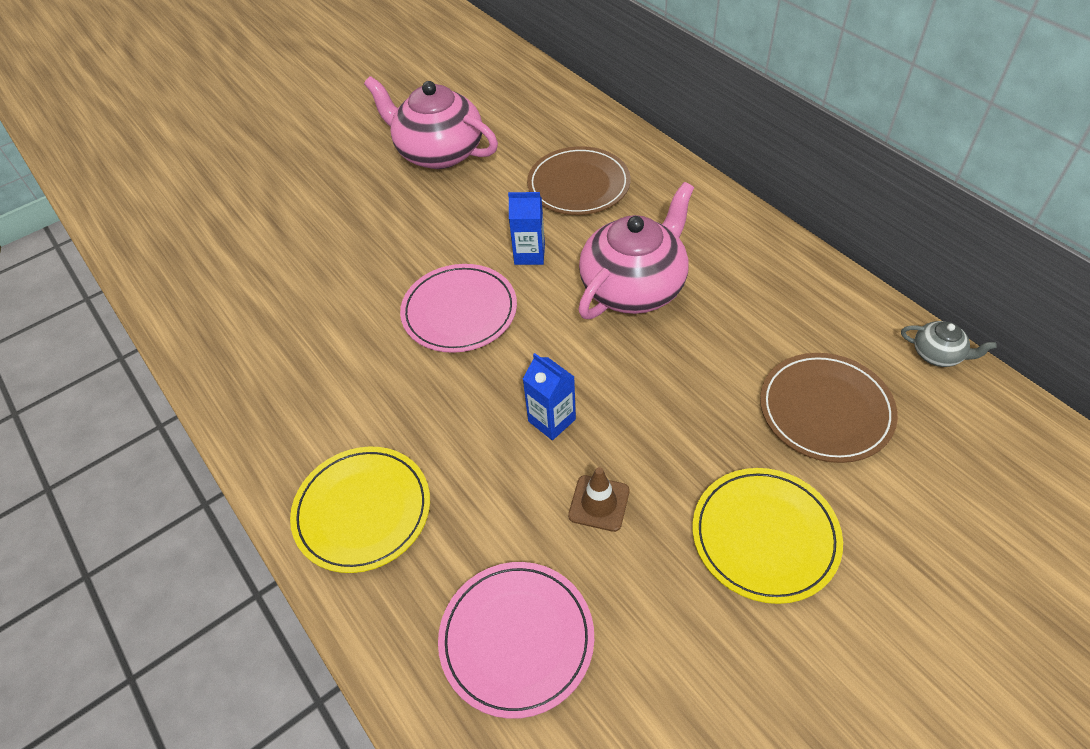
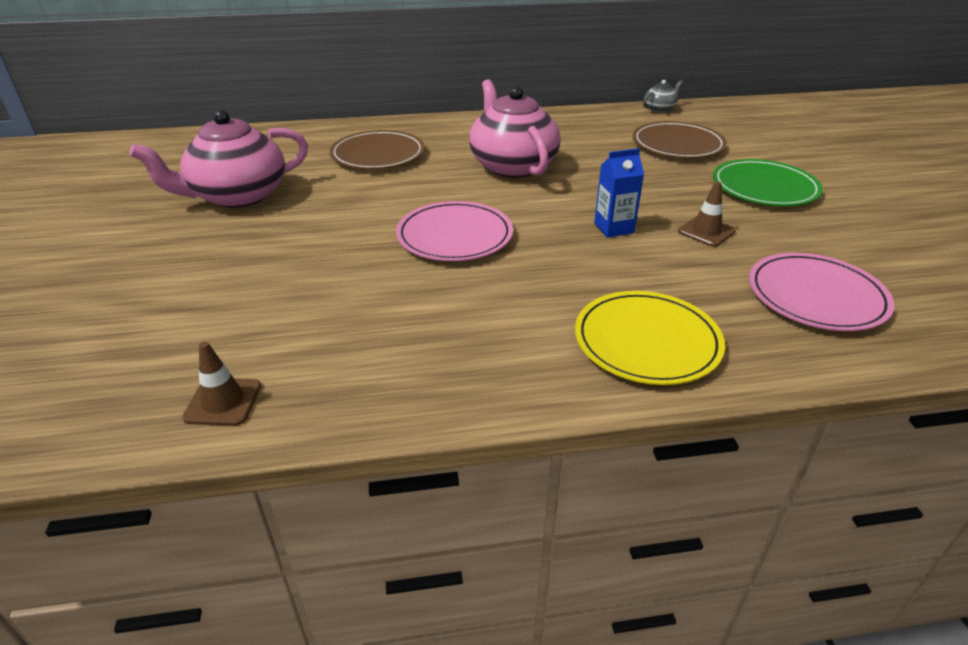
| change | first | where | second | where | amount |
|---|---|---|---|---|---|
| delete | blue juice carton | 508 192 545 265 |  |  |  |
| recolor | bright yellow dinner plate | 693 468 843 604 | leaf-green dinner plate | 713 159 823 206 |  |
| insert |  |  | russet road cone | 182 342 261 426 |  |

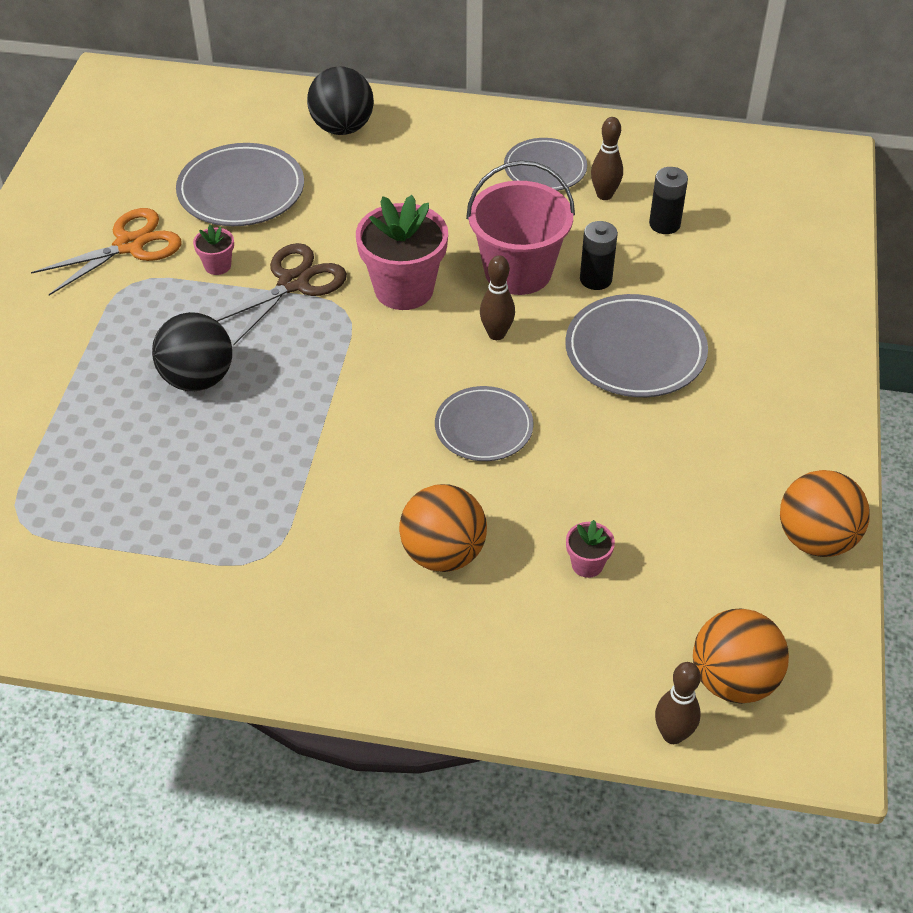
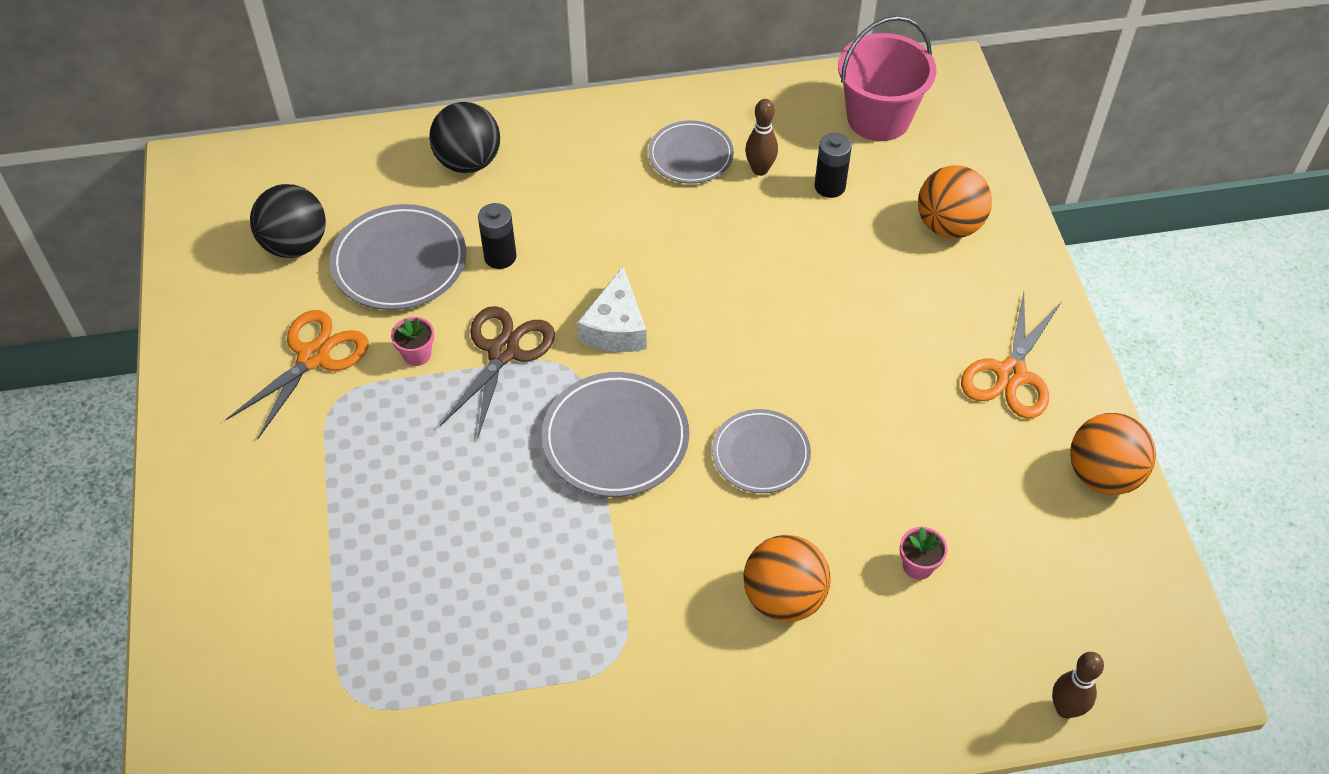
| change | first | where | second | where | amount |
|---|---|---|---|---|---|
| move | rose-pink pail | 466 160 575 295 |  | 838 16 936 141 |  |
| replace | rose-pink potted plant | 356 195 448 310 | white cheese | 577 266 647 352 |  |
| move | ebony AA battery | 580 221 618 290 |  | 478 203 517 269 |  |
| delete | russet tenpin | 480 255 515 340 |  |  |  |
| move | grey dinner plate | 565 294 708 397 |  | 541 372 689 497 |  |
| move | ebony play ball | 152 312 232 391 |  | 250 184 326 258 |  |
| move | orange-coloured play ball | 693 608 789 704 |  | 918 165 992 238 |  |
| insert |  |  | orange-coloured shears | 961 292 1061 419 |  |

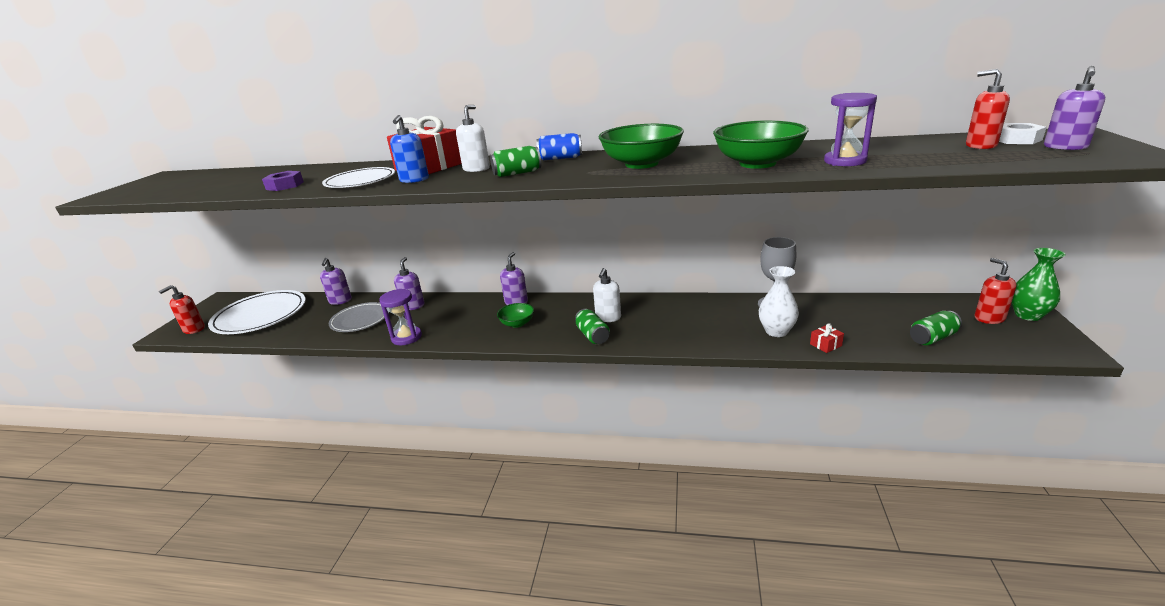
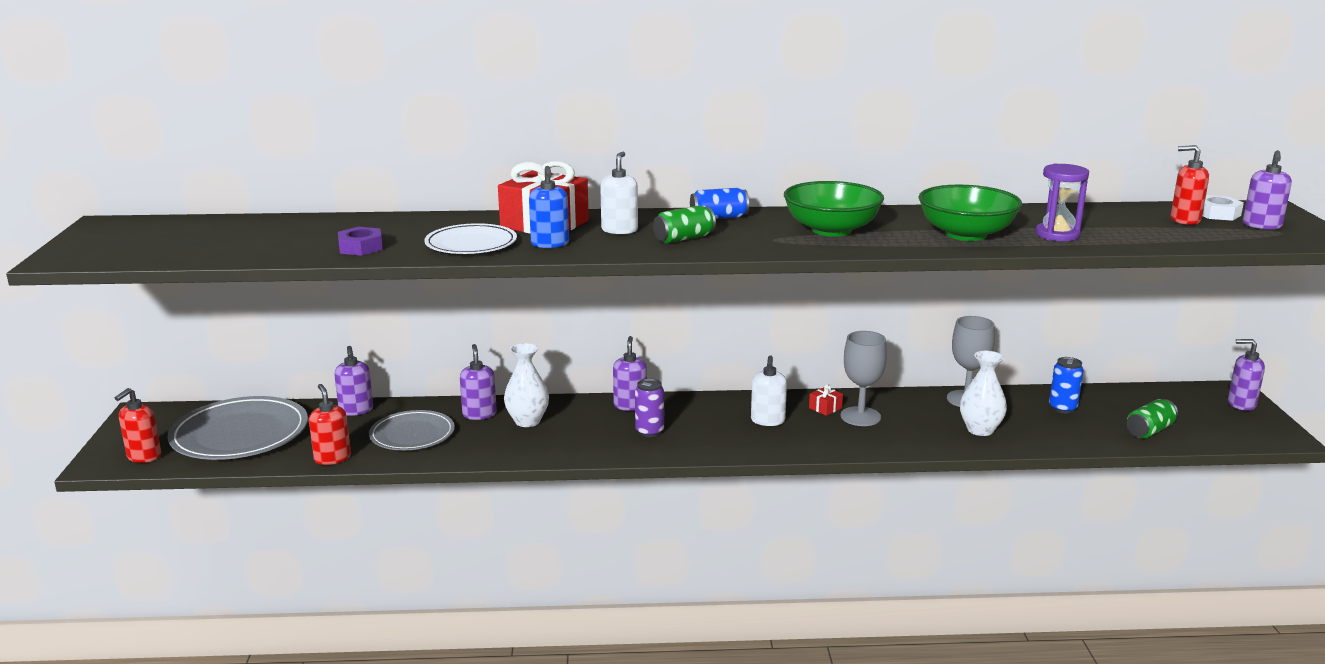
| change | first | where | second | where | amount |
|---|---|---|---|---|---|
| replace | leaf-green tall vase | 1012 248 1066 321 | purple soap pump | 1228 339 1265 410 |  |
| move | red soap pump | 974 258 1016 324 |  | 309 384 351 465 |  |
| delete | purple sand timer | 379 289 422 345 |  |  |  |
| recolor | white dinner plate | 208 290 306 334 | grey dinner plate | 167 396 308 460 |  |
| replace | leaf-green serving bowl | 497 303 534 328 | purple tin | 635 378 664 437 |  |
| delete | leaf-green tin | 575 309 610 344 |  |  |  |
| move | red present | 810 323 844 353 |  | 809 384 843 416 |  |
| insert |  |  | grey wine glass | 841 331 887 426 |  |
| insert |  |  | white tall vase | 504 343 549 427 |  |
| insert |  |  | blue tin | 1049 357 1083 413 |  |

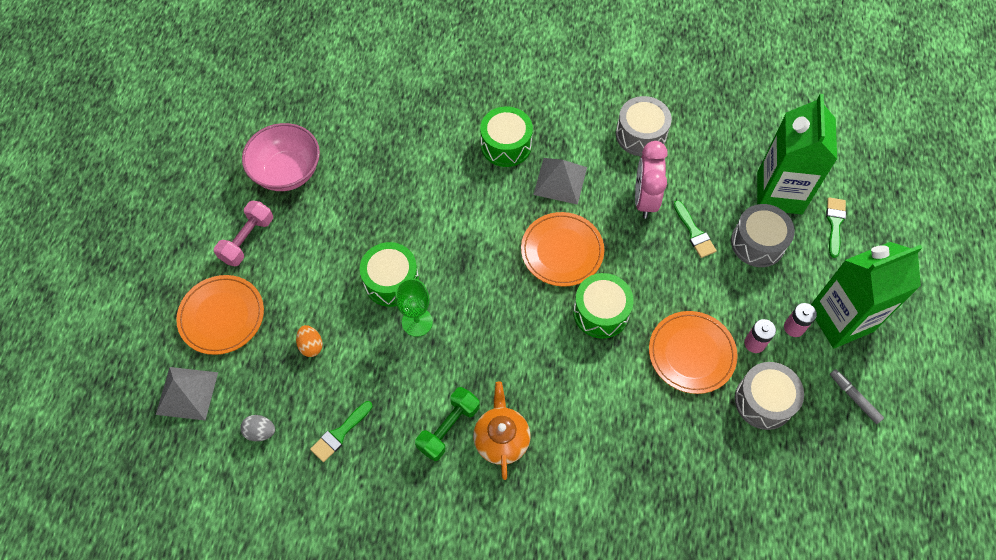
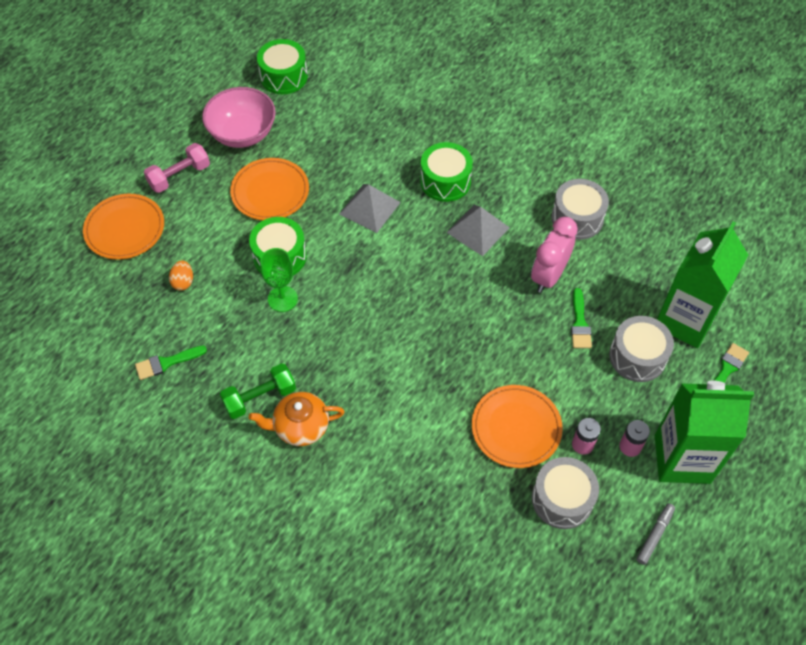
| change | first | where | second | where | amount |
|---|---|---|---|---|---|
| move | orange-coloured dinner plate | 521 212 604 286 |  | 230 158 309 220 |  |
| move | leaf-green drum | 573 273 634 339 |  | 257 39 308 94 |  |
| move | grey pyramid shape | 156 367 218 420 |  | 339 184 401 233 |  |
| rotate | grey marker pen | 830 369 884 424 |  | 637 503 675 565 | 45 degrees clockwise |
| rotate | orange-coloured teapot | 473 382 530 480 |  | 249 392 345 446 | 120 degrees counterclockwise |
| delete | grey toy egg | 240 415 275 441 |  |  |  |

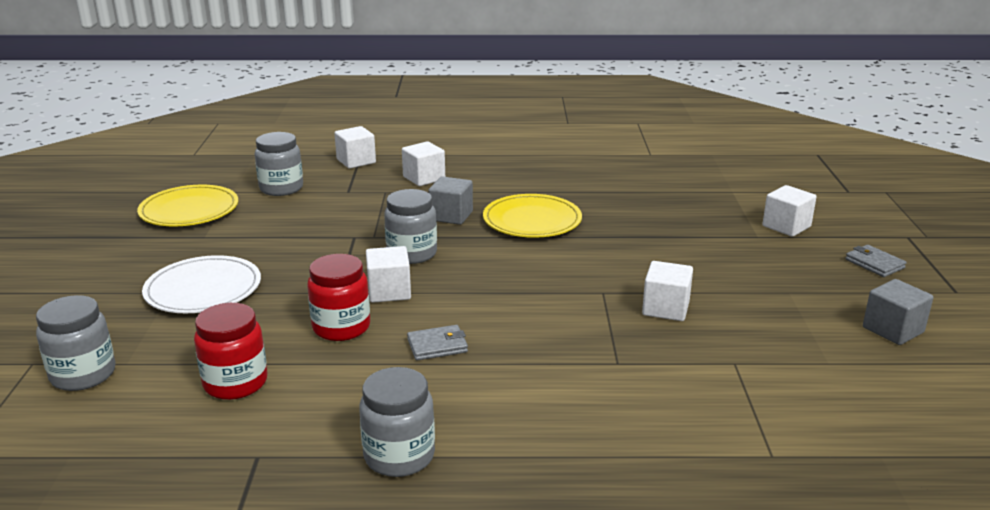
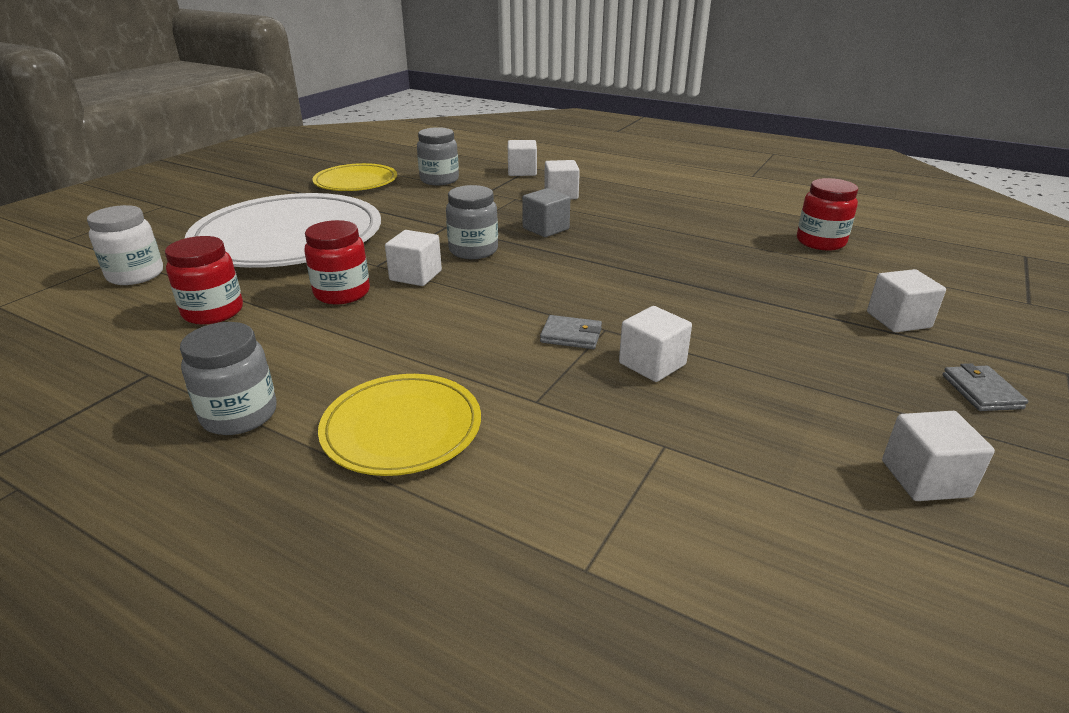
| change | first | where | second | where | amount |
|---|---|---|---|---|---|
| move | bright yellow dinner plate | 483 194 582 238 |  | 318 374 481 476 |  |
| resize | white dinner plate | 142 255 261 313 |  | 185 193 381 268 | x1.85 |
| recolor | grey cube | 863 279 933 345 | white cube | 882 411 995 501 |  |
| recolor | grey preserve jar | 36 295 116 391 | white preserve jar | 87 205 163 285 |  |
| move | grey card wallet | 407 325 468 361 |  | 540 315 602 349 |  |
| insert |  |  | red preserve jar | 797 178 858 251 |  |

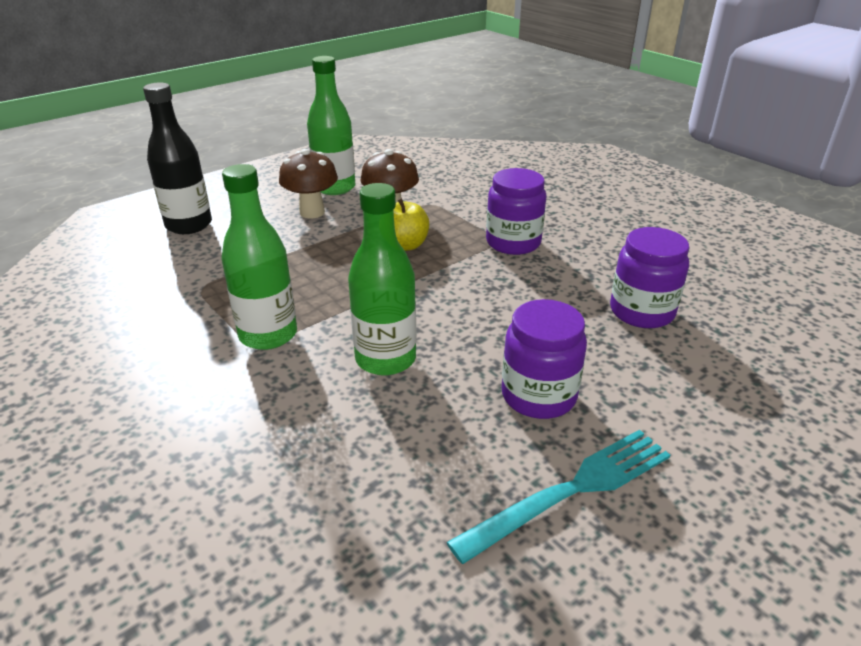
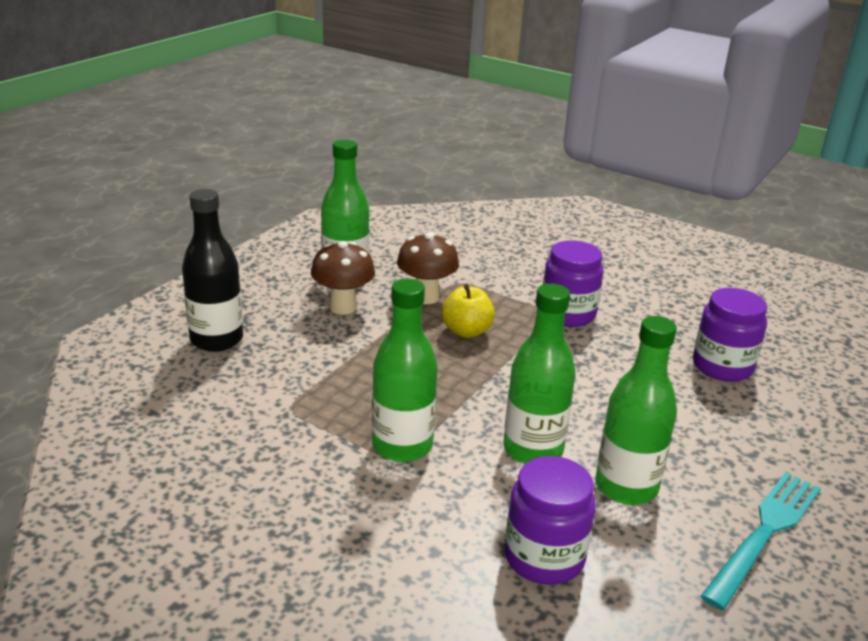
| change | first | where | second | where | amount |
|---|---|---|---|---|---|
| move | purple preserve jar | 502 299 587 419 |  | 505 456 596 585 |  |
| insert |  |  | leaf-green flask | 595 316 677 505 |  |

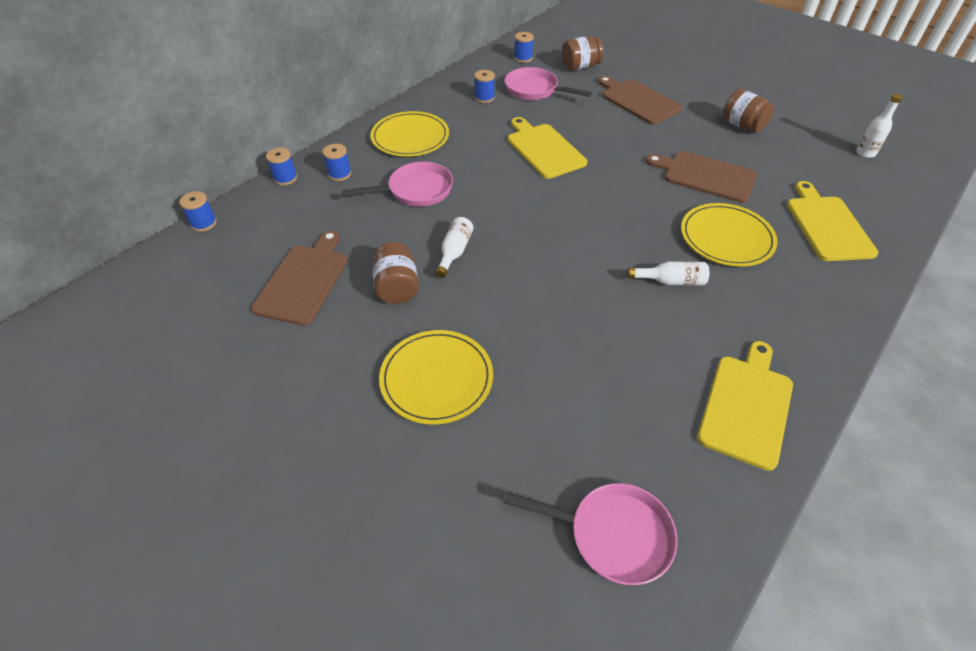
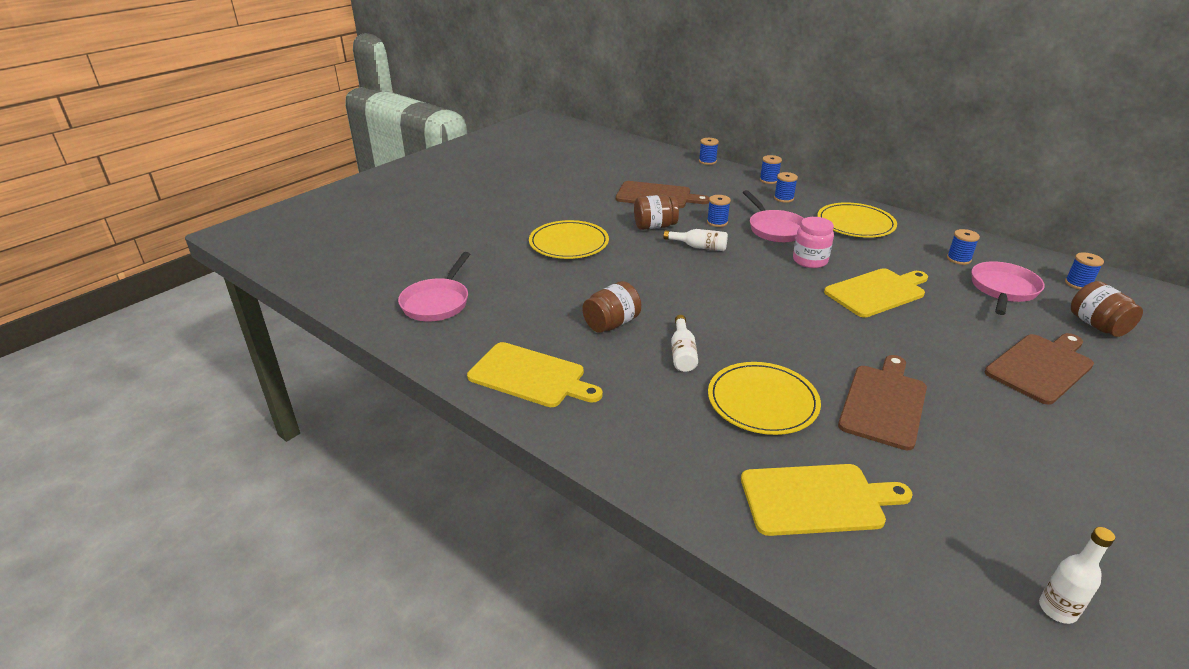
| change | first | where | second | where | amount |
|---|---|---|---|---|---|
| move | russet preserve jar | 722 89 774 133 |  | 582 281 641 333 |  |
| insert |  |  | blue bobbin | 707 195 731 227 |  |
| insert |  |  | rose-pink preserve jar | 793 217 834 268 |  |

